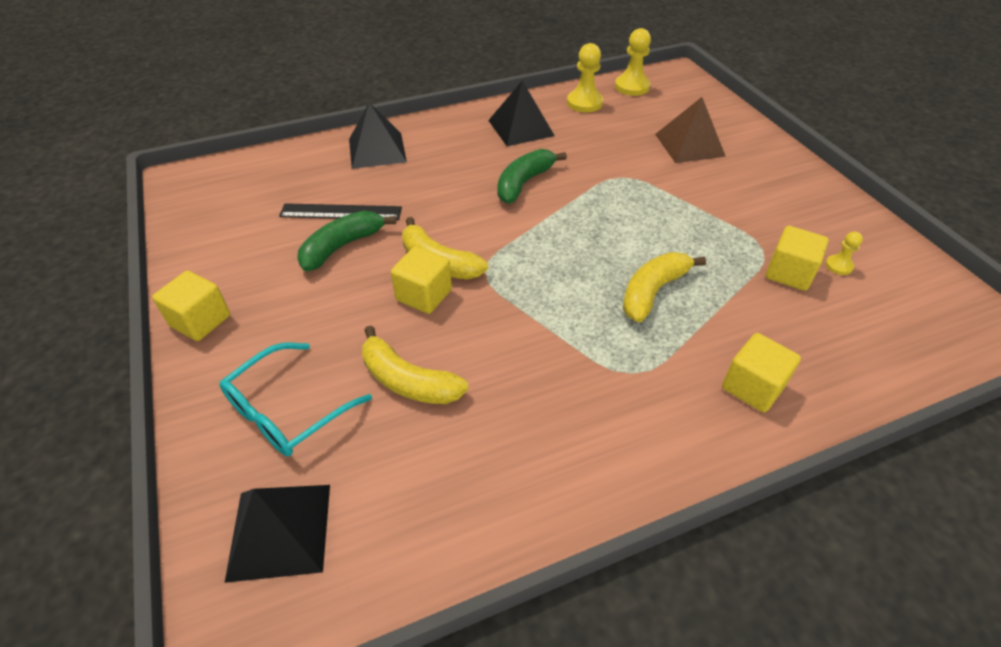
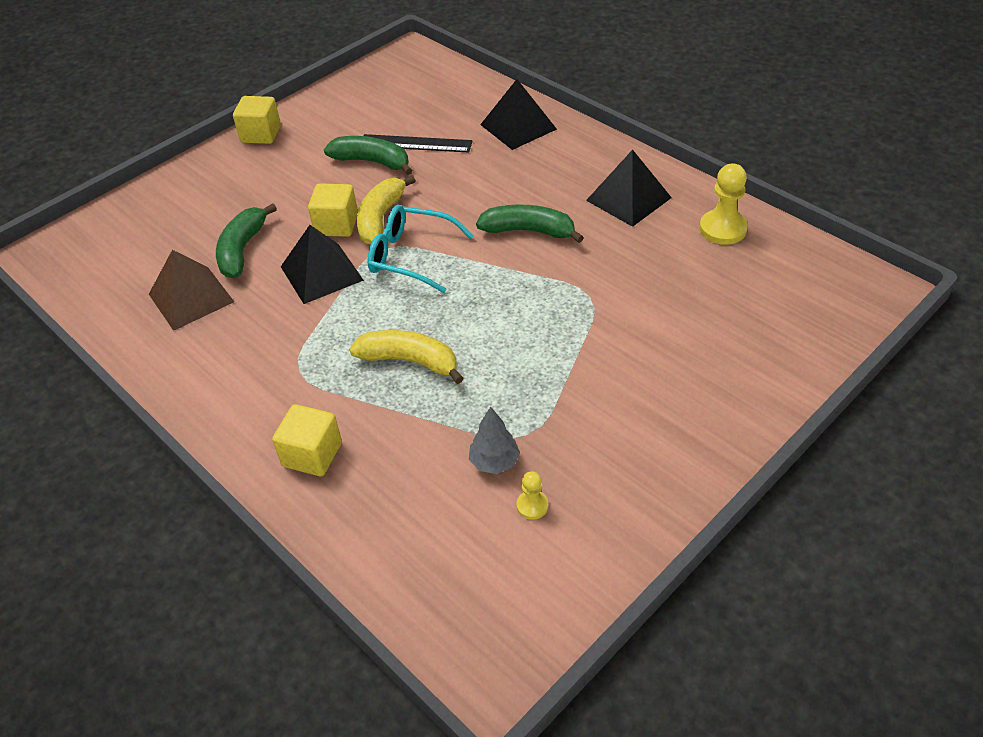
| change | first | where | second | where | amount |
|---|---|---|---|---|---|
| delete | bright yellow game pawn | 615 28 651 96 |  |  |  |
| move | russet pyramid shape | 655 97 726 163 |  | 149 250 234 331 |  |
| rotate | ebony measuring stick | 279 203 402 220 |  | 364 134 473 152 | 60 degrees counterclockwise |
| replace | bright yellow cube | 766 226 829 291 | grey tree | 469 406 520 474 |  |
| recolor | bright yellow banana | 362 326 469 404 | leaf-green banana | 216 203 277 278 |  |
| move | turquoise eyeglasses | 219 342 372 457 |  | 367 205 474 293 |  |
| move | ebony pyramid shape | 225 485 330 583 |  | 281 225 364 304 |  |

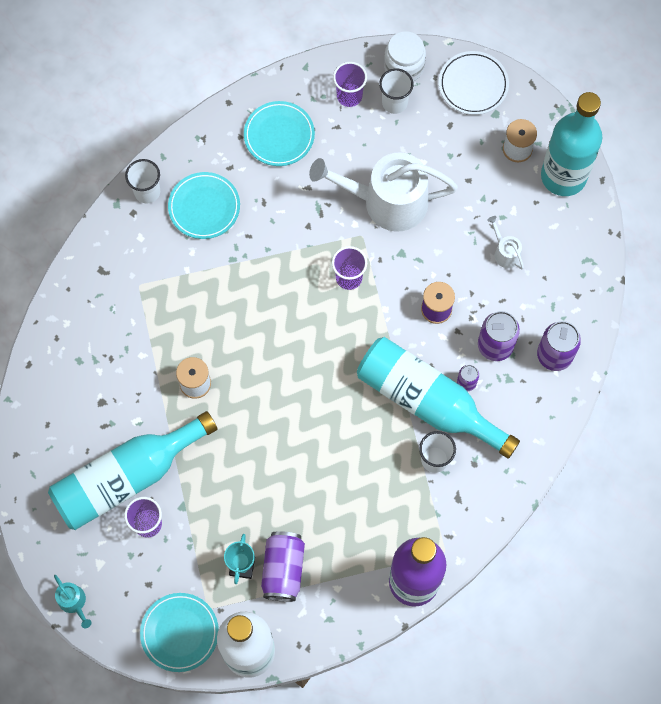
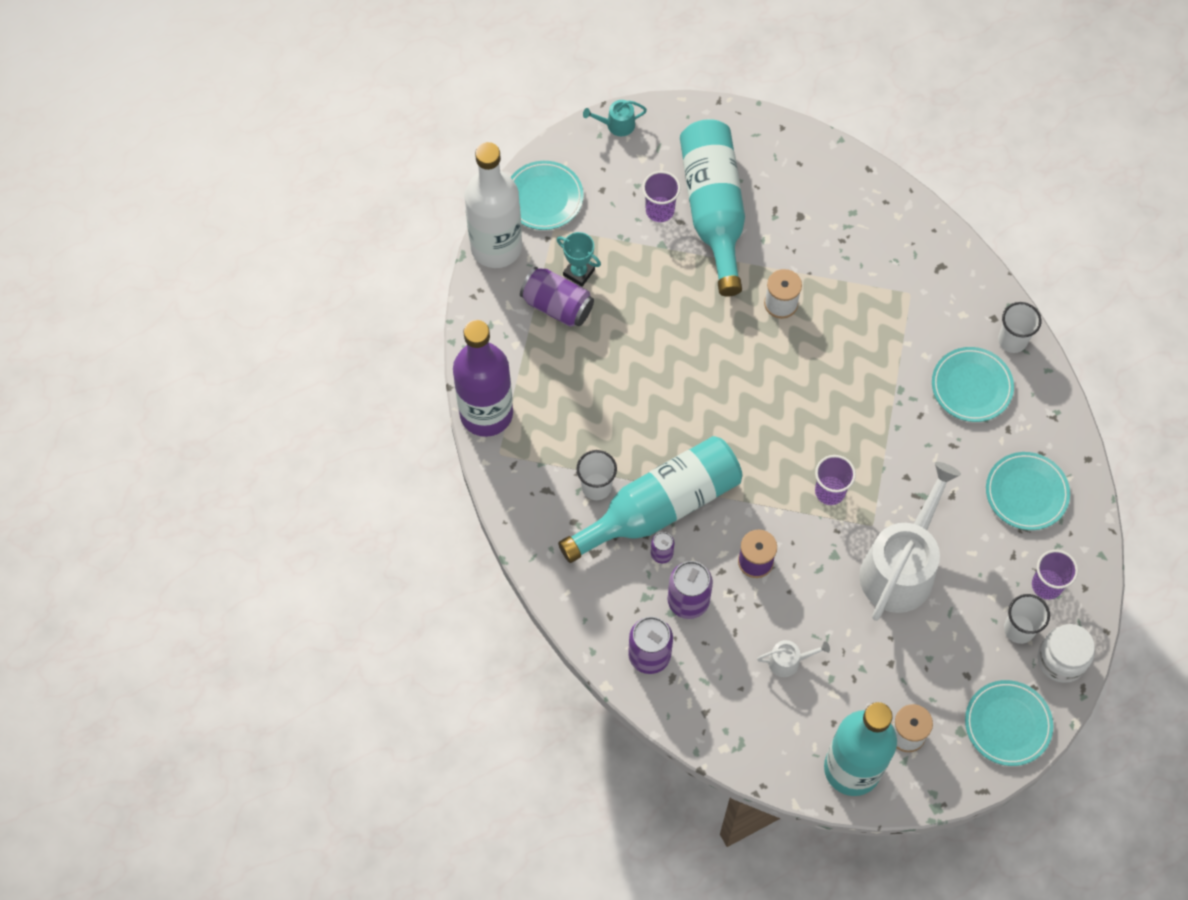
| change | first | where | second | where | amount |
|---|---|---|---|---|---|
| recolor | white dinner plate | 439 51 509 115 | turquoise dinner plate | 965 680 1053 766 |  |

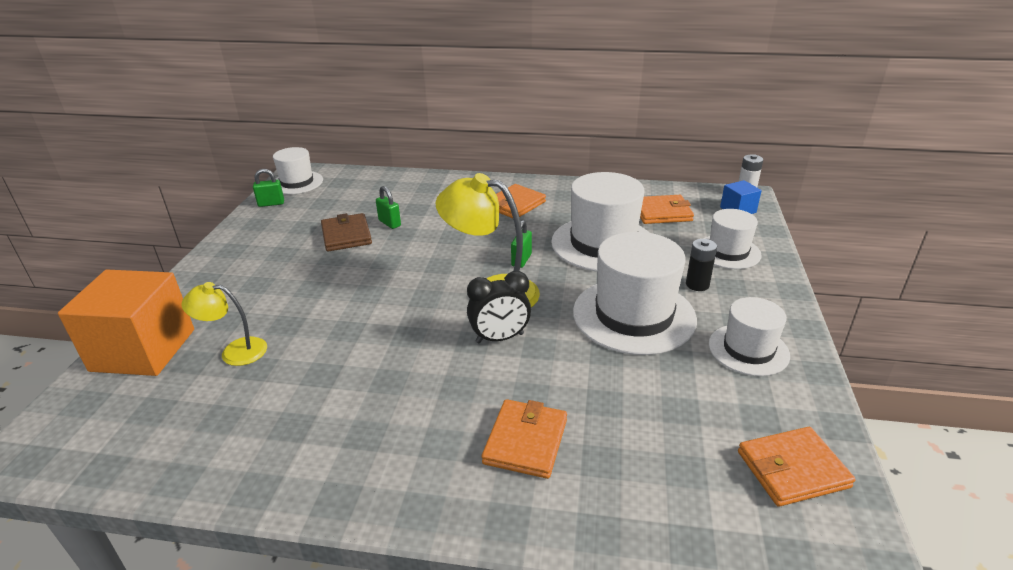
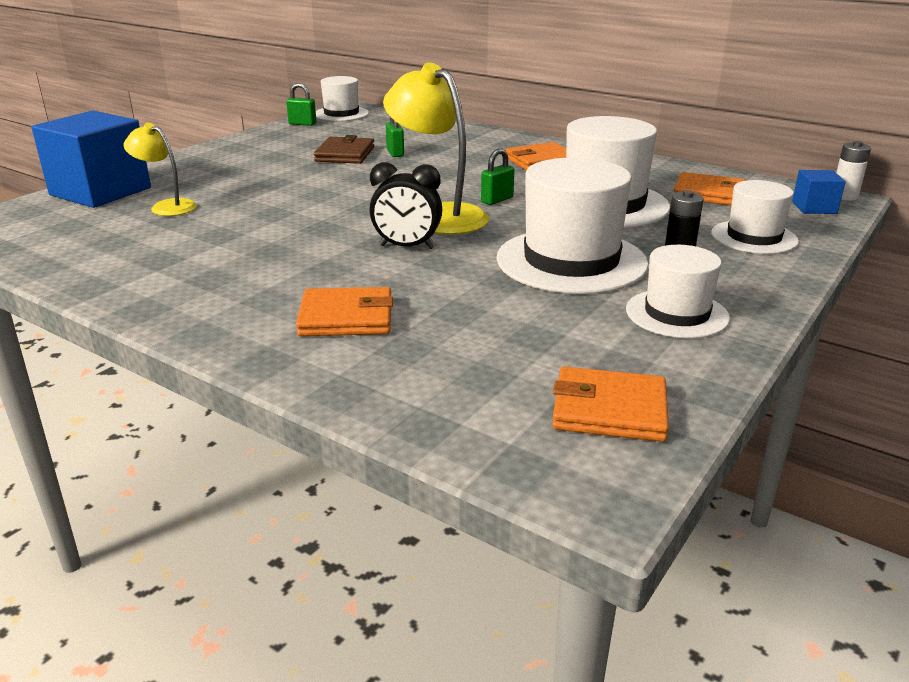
| change | first | where | second | where | amount |
|---|---|---|---|---|---|
| recolor | orange-coloured cube | 58 269 194 376 | blue cube | 31 111 151 208 |  |
| rotate | orange-coloured card wallet | 482 399 567 479 |  | 296 287 393 336 | 45 degrees clockwise |

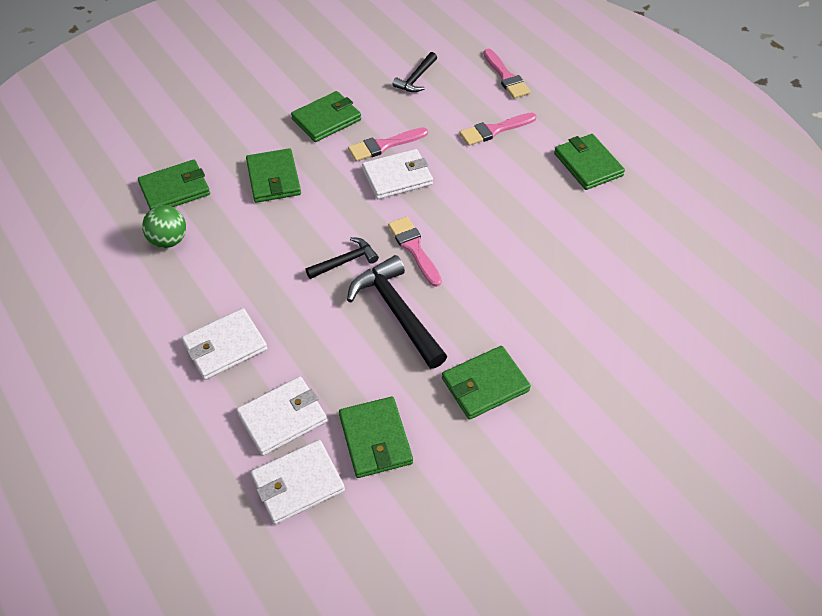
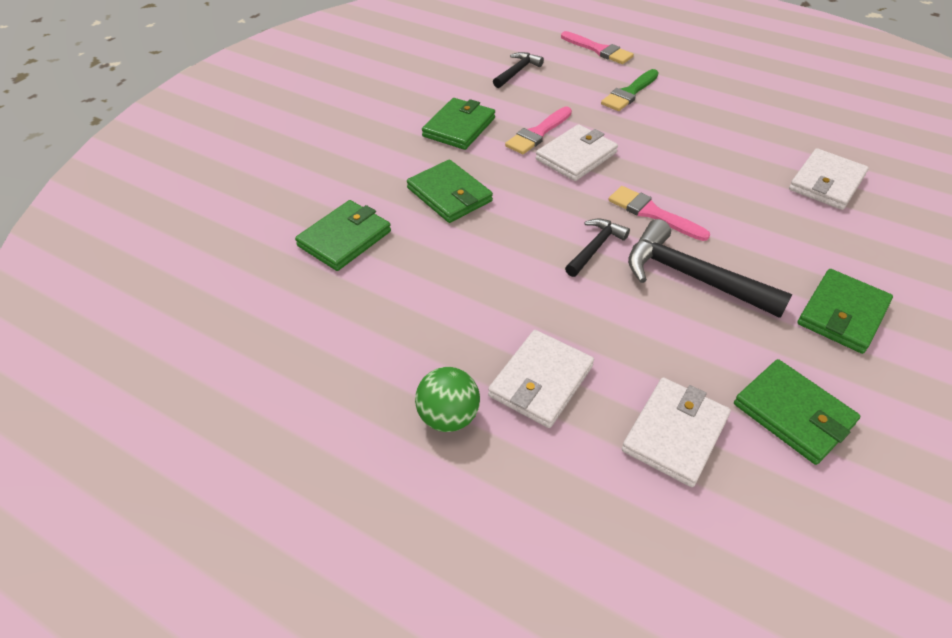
| change | first | where | second | where | amount |
|---|---|---|---|---|---|
| rotate | ebony claw hammer | 393 52 437 92 |  | 493 52 544 88 | 150 degrees counterclockwise |
| recolor | rose-pink paint brush | 459 113 537 146 | leaf-green paint brush | 601 69 659 111 |  |
| delete | leaf-green card wallet | 554 134 625 190 |  |  |  |
| move | leaf-green play ball | 142 205 186 248 |  | 415 367 480 432 |  |
| move | white card wallet | 251 440 345 524 |  | 789 148 869 210 |  |

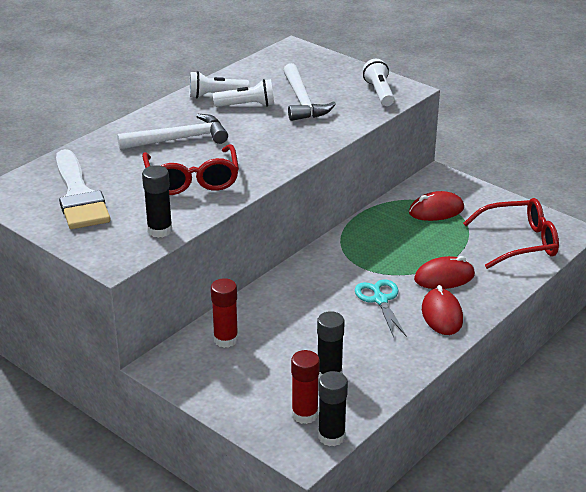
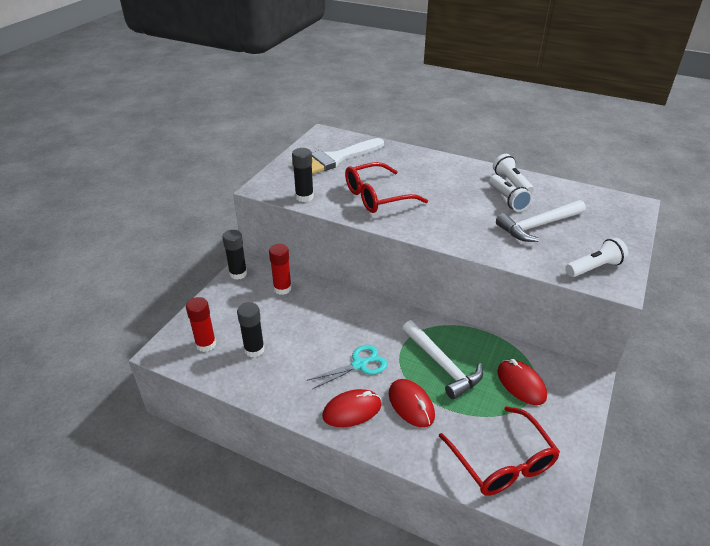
| change | first | where | second | where | amount |
|---|---|---|---|---|---|
| move | white claw hammer | 117 114 228 150 |  | 402 320 483 400 |  |
| move | ebony glue | 318 371 348 446 |  | 223 230 247 280 |  |

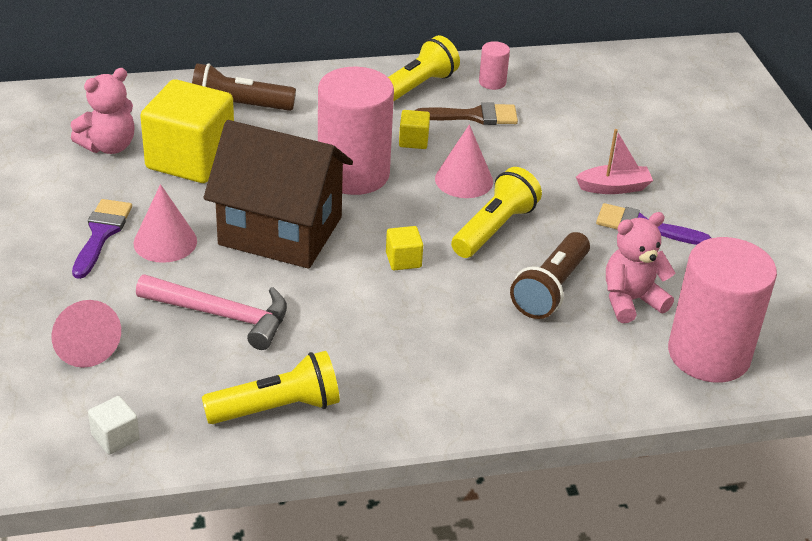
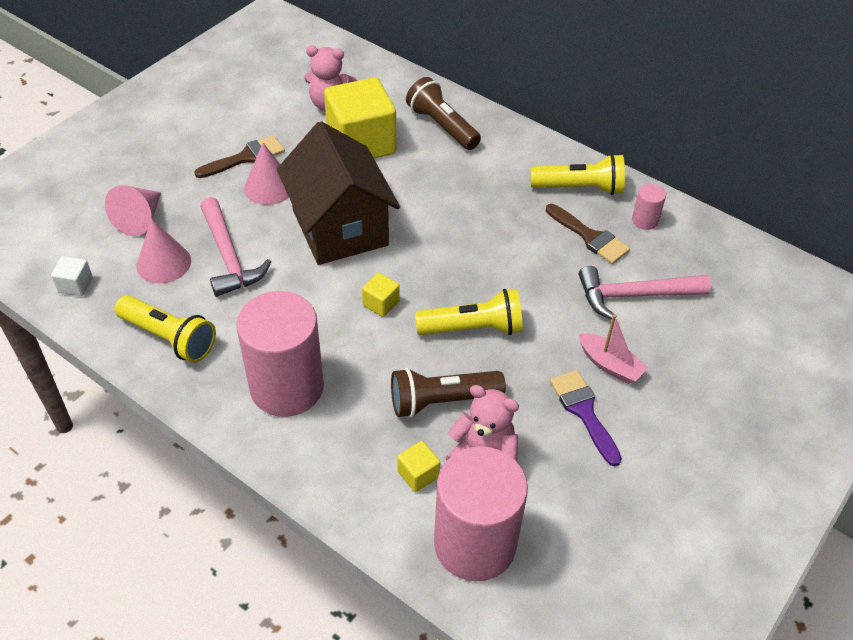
| change | first | where | second | where | amount |
|---|---|---|---|---|---|
| move | rose-pink cylinder | 318 67 394 195 |  | 237 291 324 417 |  |
| move | bright yellow cube | 399 110 430 149 |  | 397 441 440 492 |  |
| move | rose-pink solid cone | 435 125 493 198 |  | 136 219 191 283 |  |
| recolor | purple paint brush | 72 199 132 279 | russet paint brush | 194 135 285 178 |  |
| insert |  |  | rose-pink claw hammer | 579 266 711 319 |  |

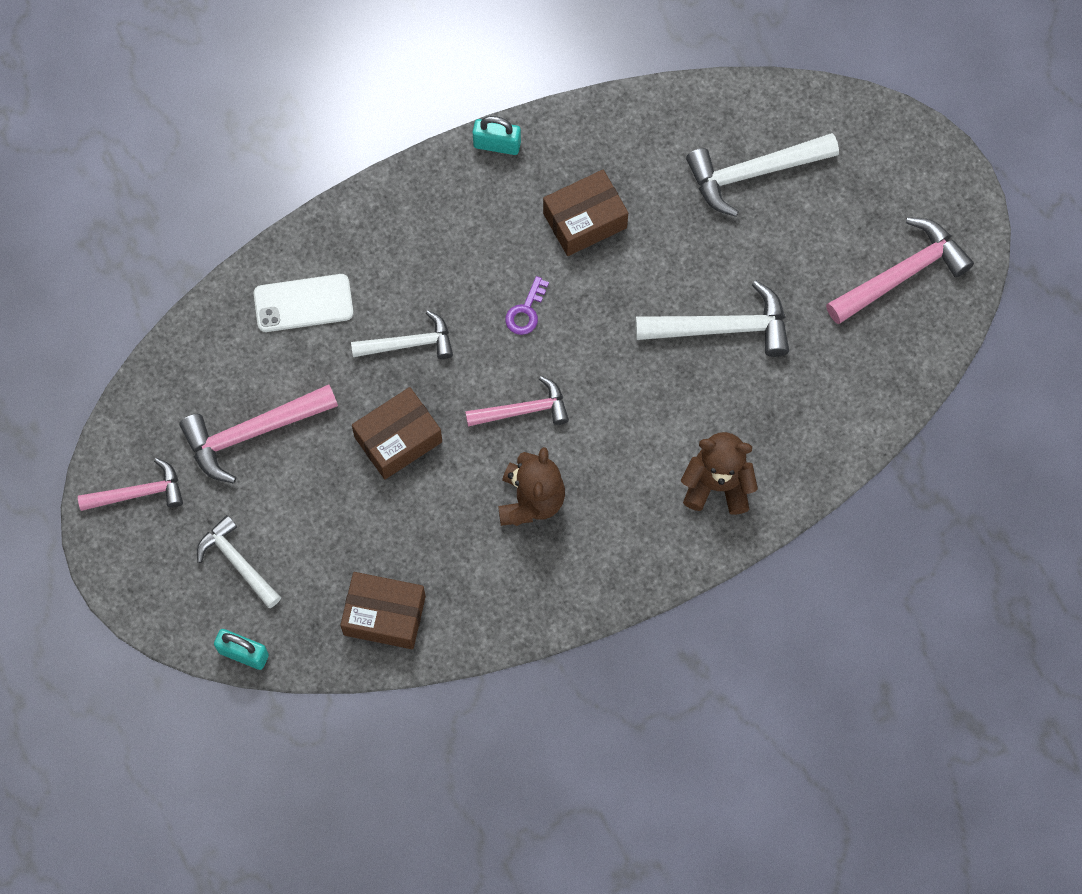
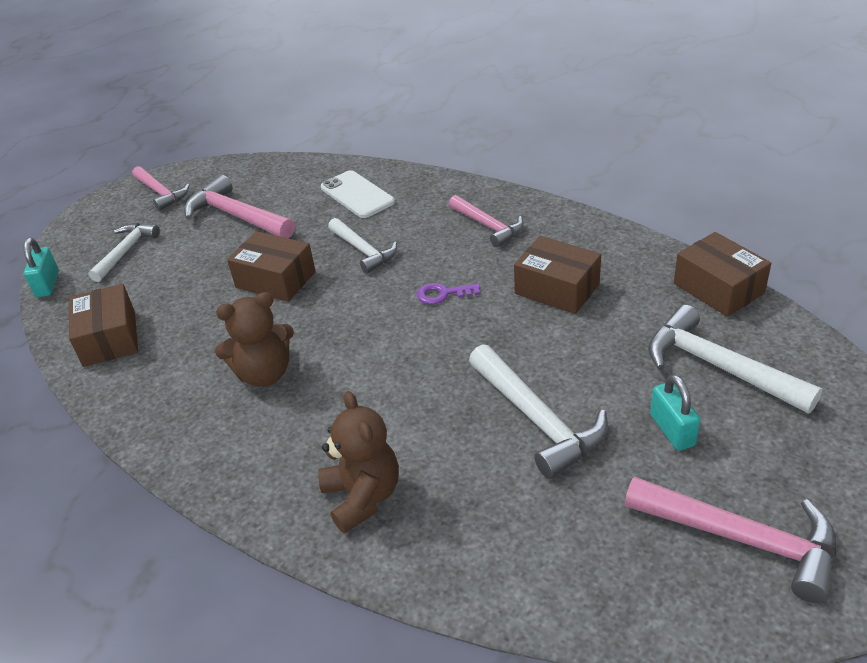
| change | first | where | second | where | amount |
|---|---|---|---|---|---|
| move | turquoise lock | 473 116 521 155 |  | 650 374 700 451 |  |
| move | rose-pink claw hammer | 465 376 569 426 |  | 449 195 524 247 |  |
| insert |  |  | russet parcel | 674 232 771 317 |  |

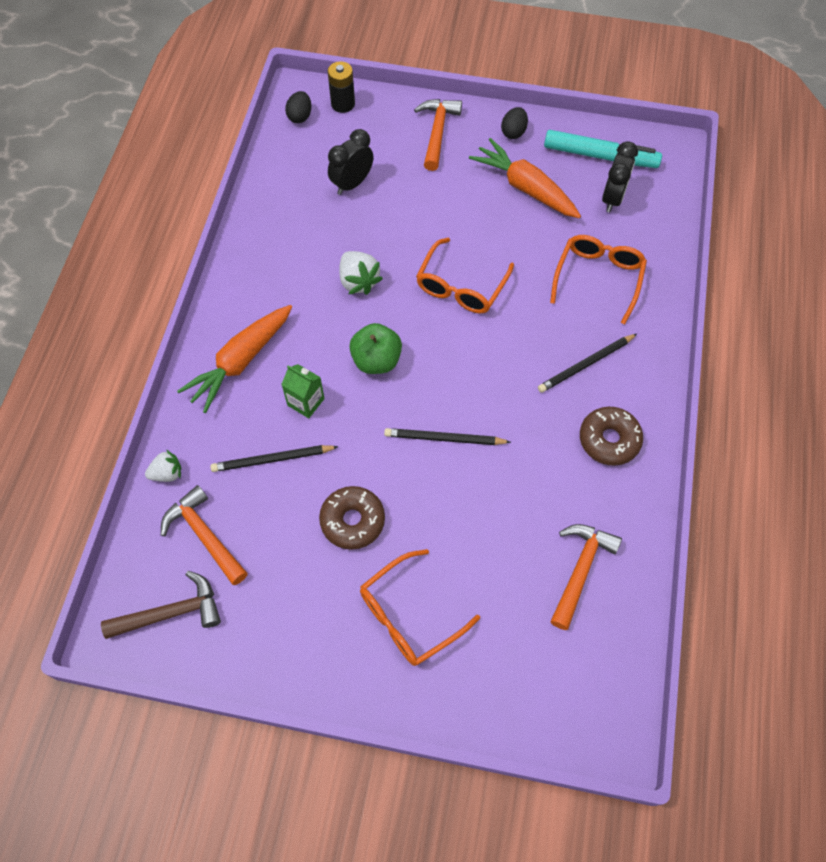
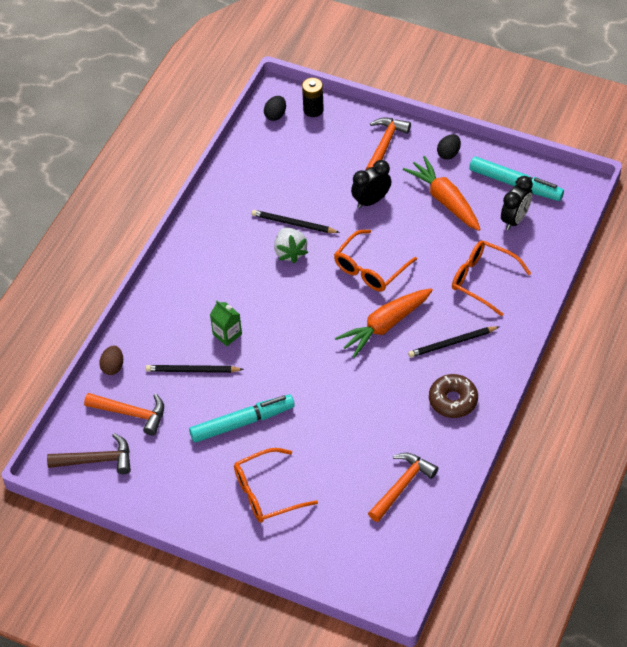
| change | first | where | second | where | amount |
|---|---|---|---|---|---|
| move | ebony clock | 328 129 374 195 |  | 351 160 391 208 |  |
| rotate | orange-coloured eyeglasses | 550 235 647 324 |  | 452 241 531 316 | 90 degrees counterclockwise |
| move | orange-coloured root vegetable | 177 305 292 413 |  | 335 288 433 358 |  |
| delete | leaf-green toy apple | 349 323 402 374 |  |  |  |
| move | ebony lead pencil | 384 428 511 445 |  | 251 210 340 233 |  |
| replace | white strawberry | 145 450 181 482 | russet toy egg | 99 346 123 375 |  |
| rotate | orange-coloured claw hammer | 161 485 248 585 |  | 84 393 164 436 | 135 degrees clockwise |
| replace | russet donut | 319 486 385 550 | turquoise marker pen | 189 395 295 442 |  |

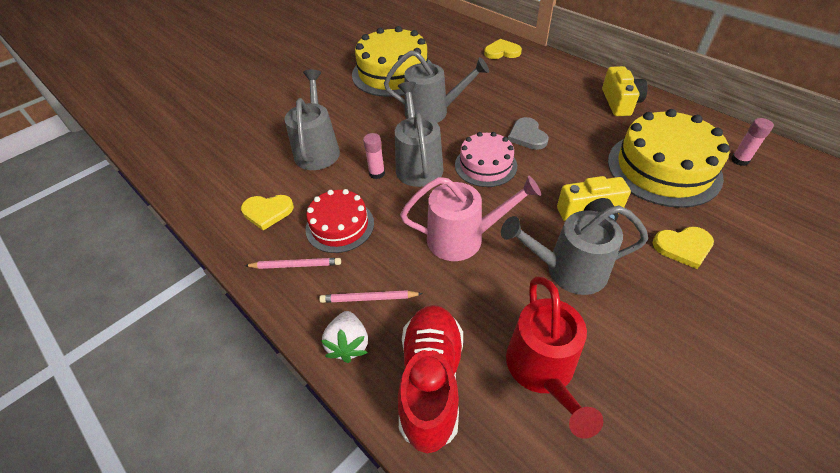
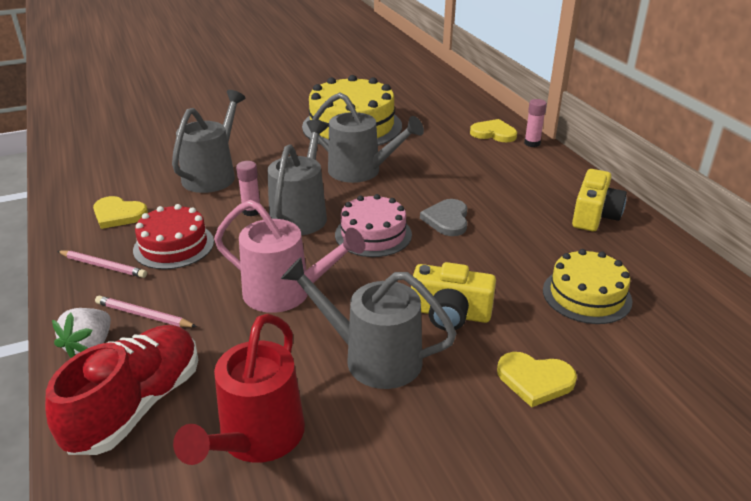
| change | first | where | second | where | amount |
|---|---|---|---|---|---|
| resize | bright yellow layer cake | 608 109 730 208 |  | 543 249 632 324 | x0.60 |
| move | rose-pink glue | 731 118 774 166 |  | 524 99 547 147 |  |

